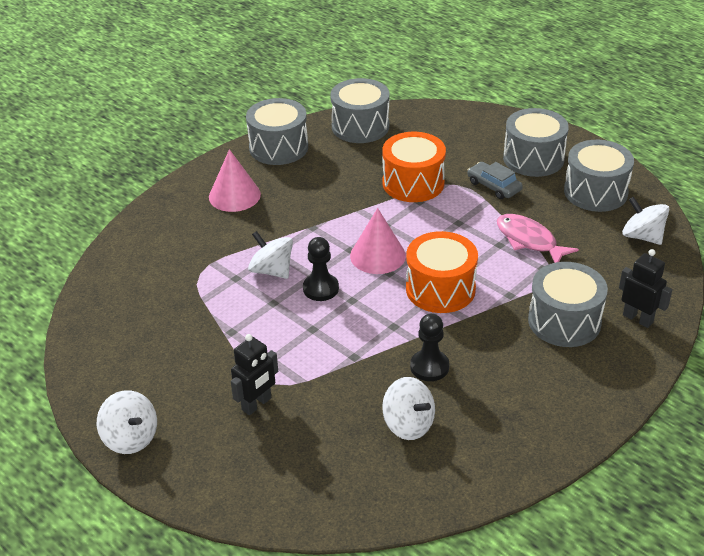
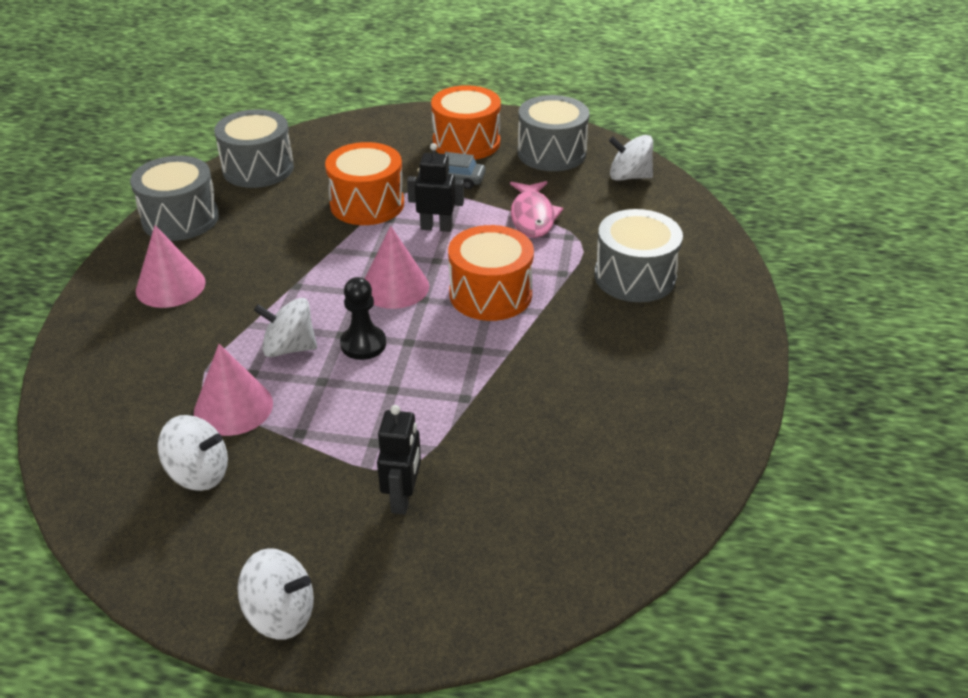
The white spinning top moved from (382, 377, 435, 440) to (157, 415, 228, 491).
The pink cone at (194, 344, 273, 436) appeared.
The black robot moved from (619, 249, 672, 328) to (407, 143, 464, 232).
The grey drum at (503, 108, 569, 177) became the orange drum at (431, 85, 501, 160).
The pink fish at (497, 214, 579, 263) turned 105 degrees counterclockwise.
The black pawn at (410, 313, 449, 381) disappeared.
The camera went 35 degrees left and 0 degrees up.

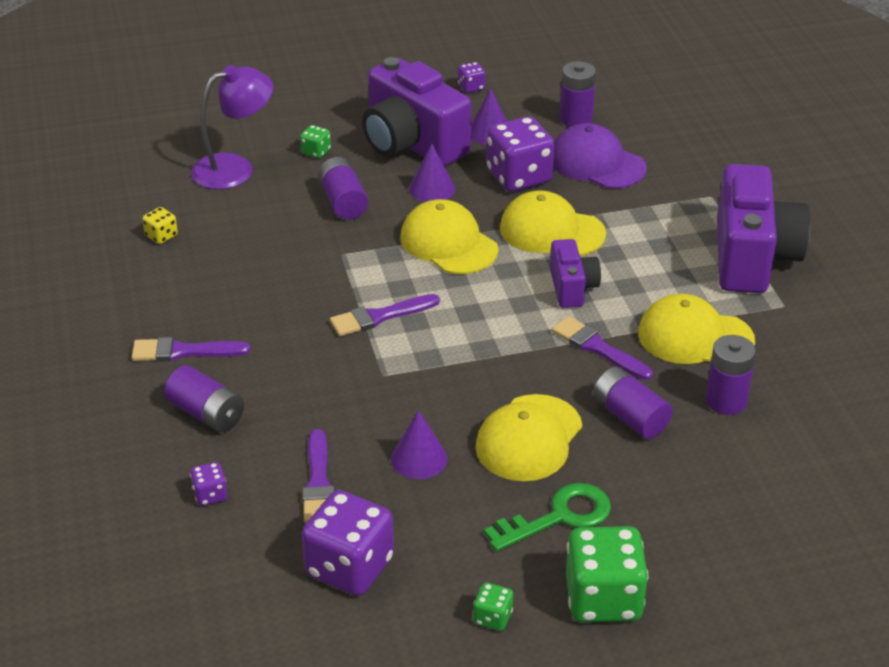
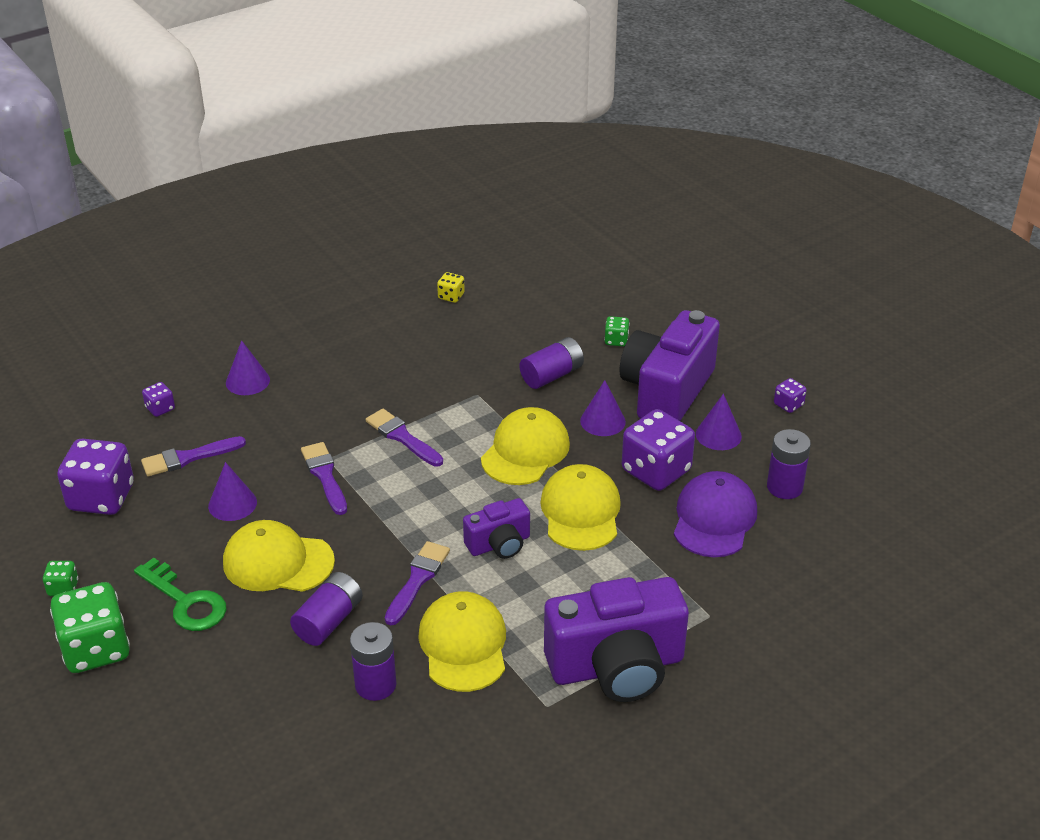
The purple battery at (164, 365, 244, 432) was replaced by the purple cone at (226, 340, 270, 395).
The purple brush moved from (132, 337, 250, 362) to (301, 442, 347, 515).
The purple lamp at (191, 65, 273, 190) disappeared.
The camera went 70 degrees right and 0 degrees up.

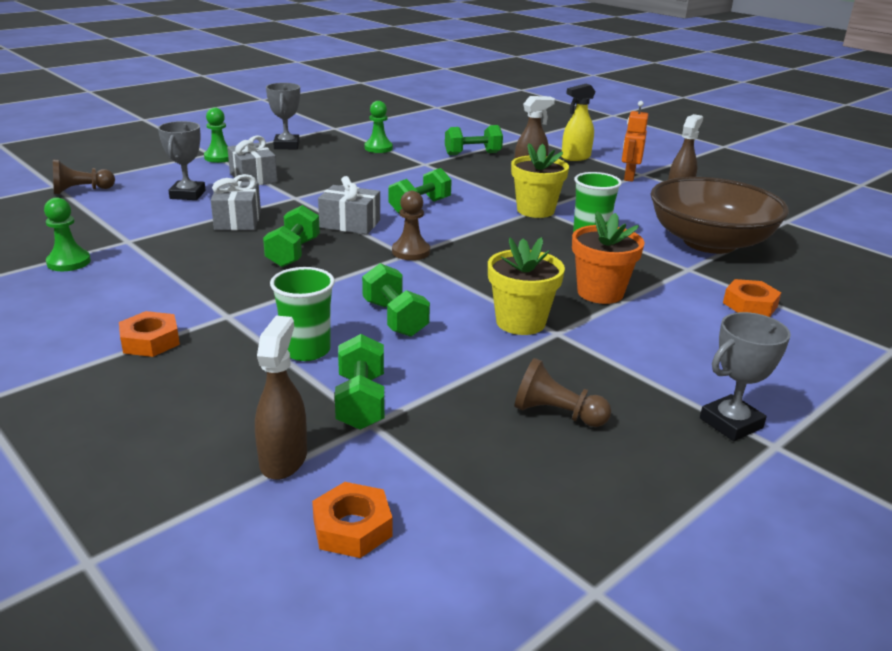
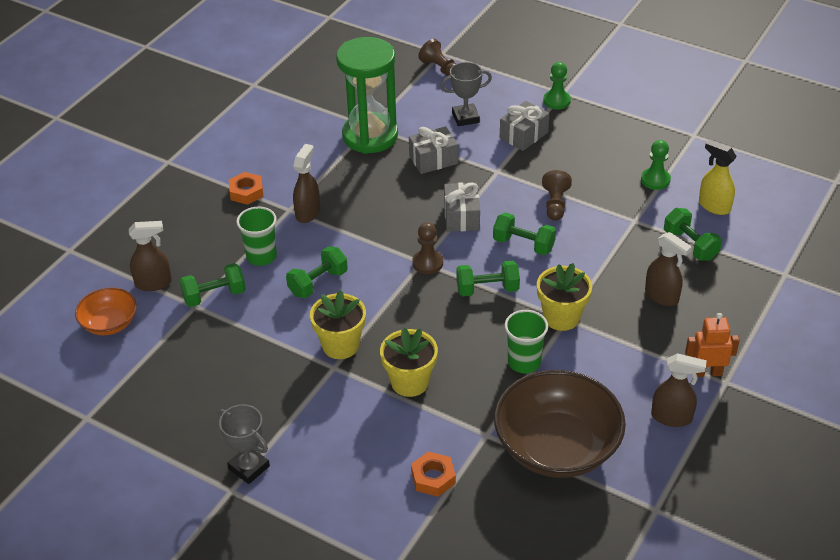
The orange nut at (312, 482, 393, 558) was replaced by the orange bowl at (75, 288, 137, 335).
The brown spray bottle at (293, 144, 320, 223) appeared.
The green hourglass at (336, 37, 398, 154) appeared.
The orange flower pot at (572, 211, 645, 304) became the yellow flower pot at (380, 328, 438, 397).
The green dumbbell moved from (263, 205, 320, 267) to (456, 260, 520, 296).
The brown pawn moved from (514, 358, 611, 427) to (542, 170, 572, 221).
The yellow spray bottle moved from (562, 84, 596, 161) to (699, 140, 737, 215).
The green pawn at (44, 198, 91, 271) disappeared.
The grey trophy at (266, 83, 300, 149) disappeared.
The camera went 75 degrees right and 15 degrees up.

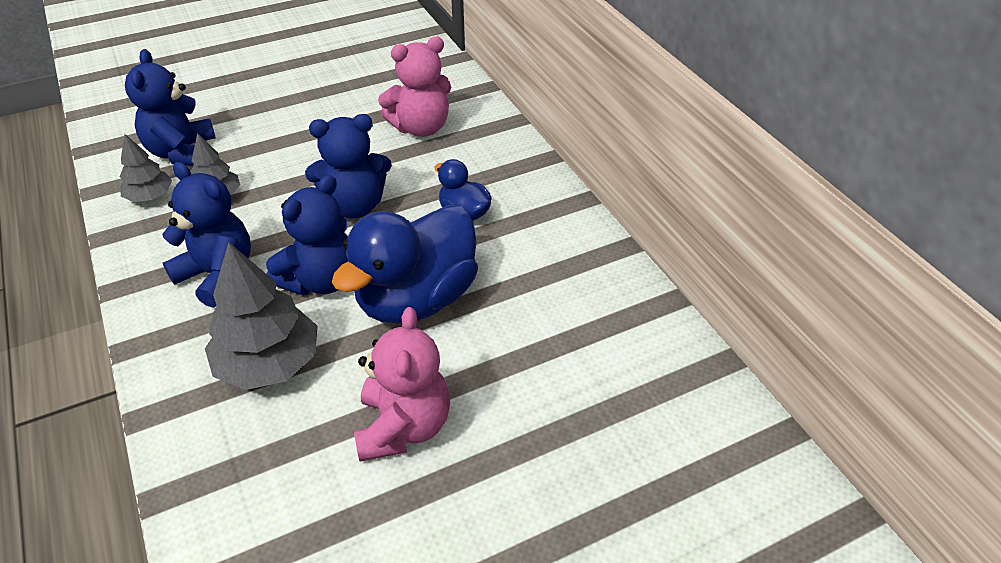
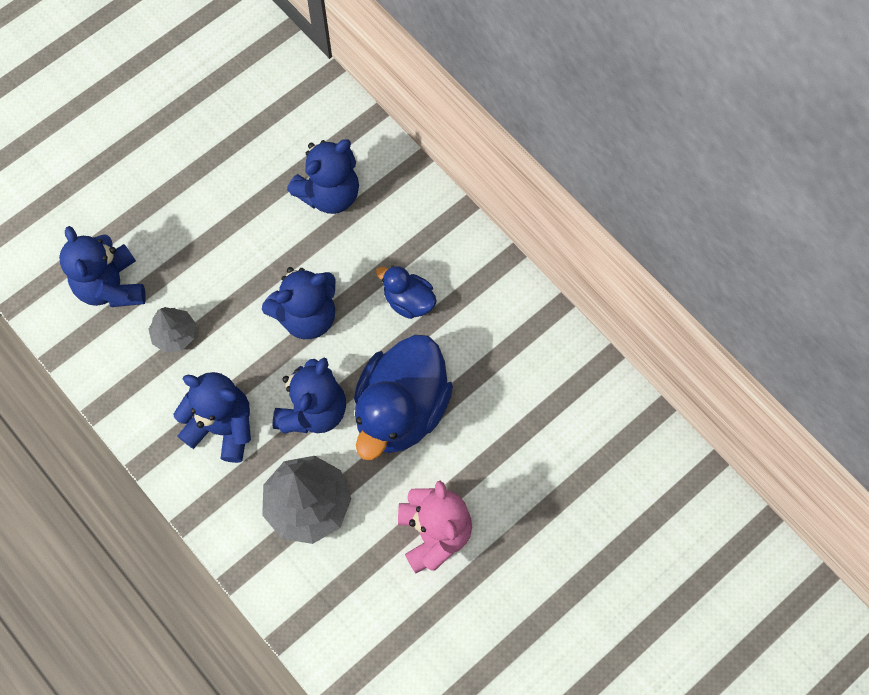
The pink teddy bear at (378, 37, 451, 137) became the blue teddy bear at (287, 139, 359, 214).
The grey tree at (120, 134, 172, 202) disappeared.
The camera went 15 degrees left and 25 degrees up.

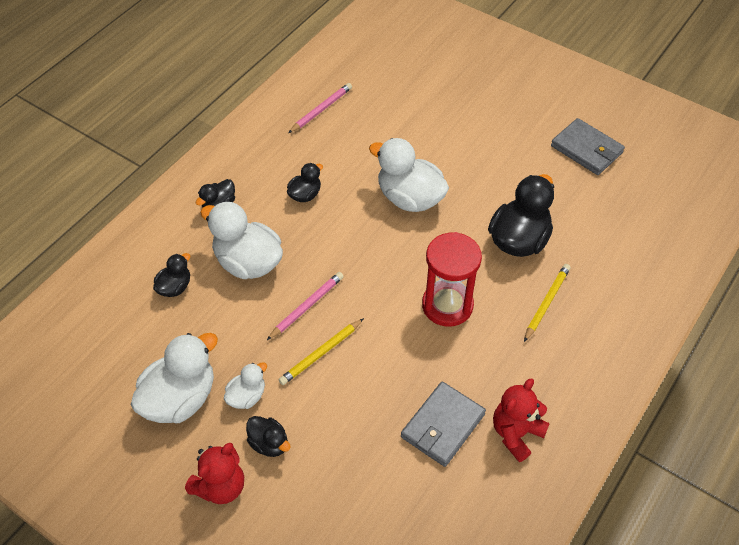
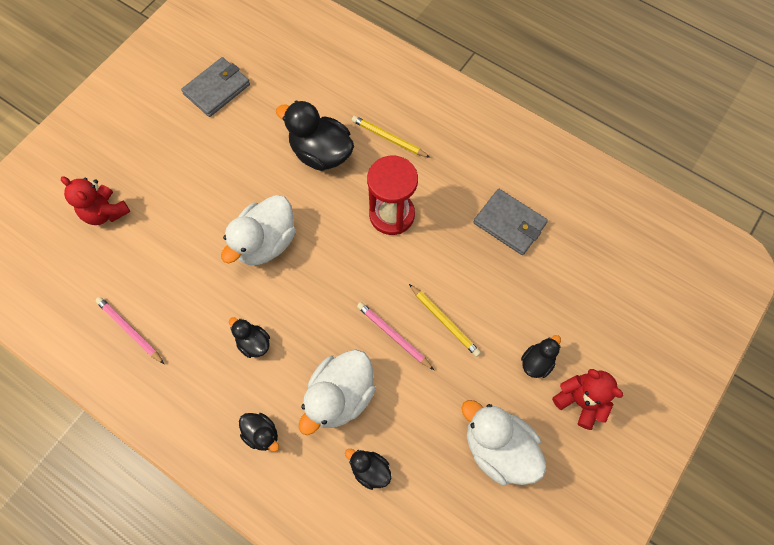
The red teddy bear moved from (493, 378, 550, 462) to (61, 177, 130, 225).
The white duck at (224, 362, 267, 409) disappeared.
The camera went 90 degrees left and 15 degrees up.

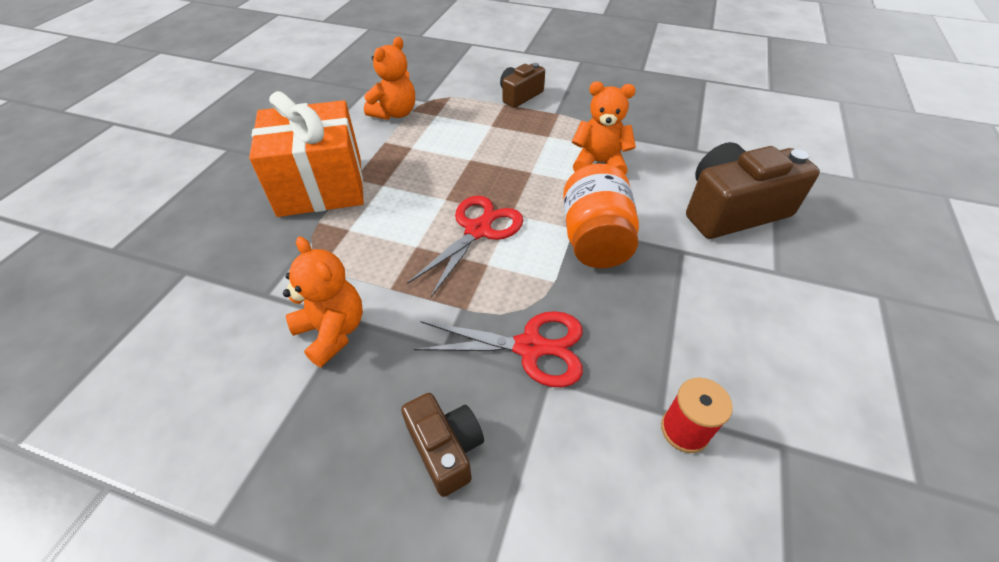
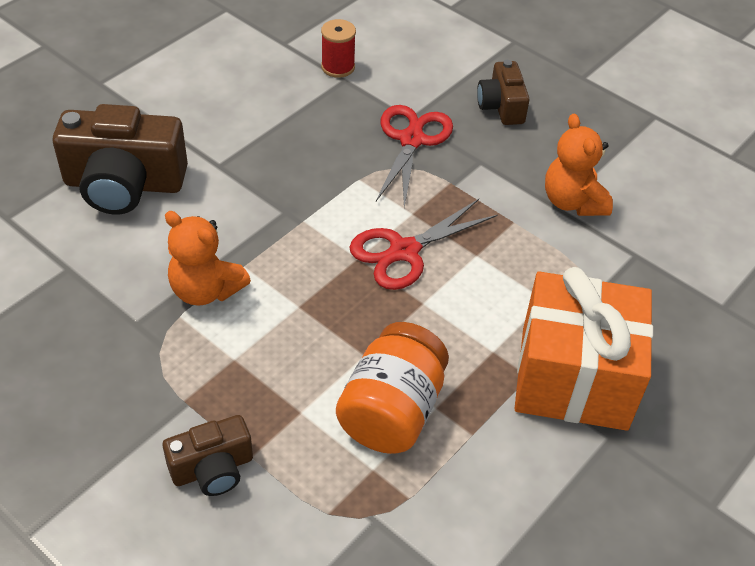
The orange jar moved from (563, 164, 639, 268) to (336, 322, 449, 454).
The red scissors at (414, 311, 583, 387) turned 75 degrees clockwise.
The orange teddy bear at (364, 37, 415, 120) disappeared.
The camera went 160 degrees left and 0 degrees up.

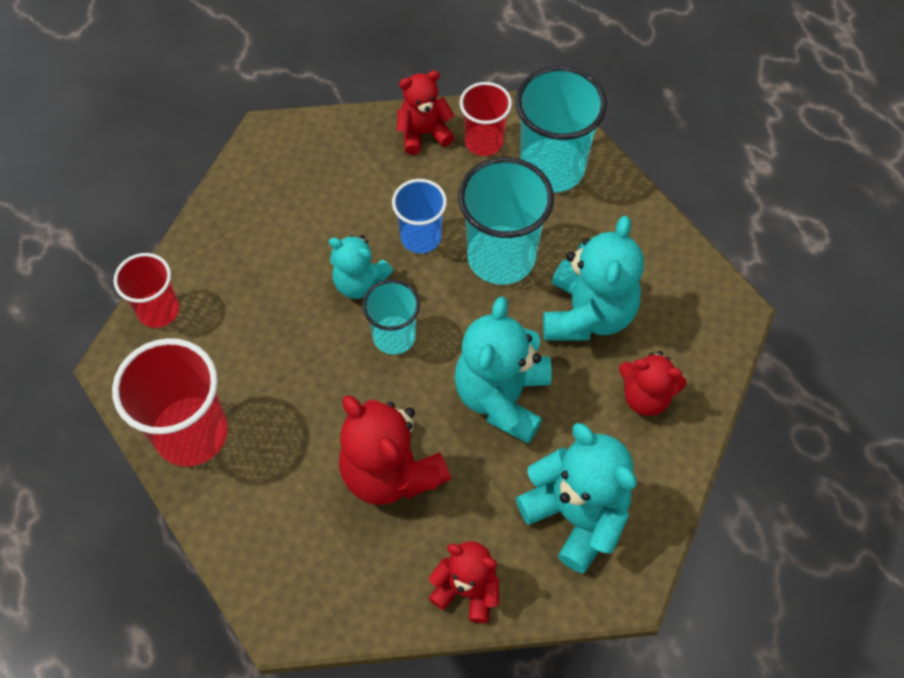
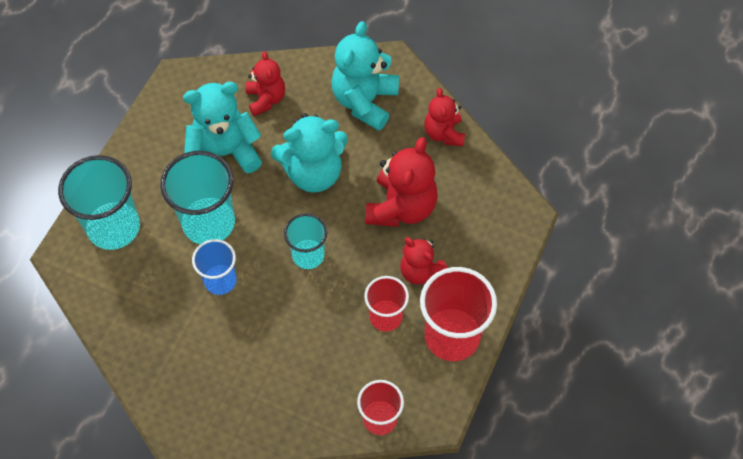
The red cup moved from (460, 82, 512, 156) to (364, 276, 409, 332).
The red teddy bear moved from (397, 71, 455, 155) to (400, 237, 448, 285).
The turquoise teddy bear at (329, 235, 393, 299) disappeared.
The camera went 120 degrees left and 0 degrees up.

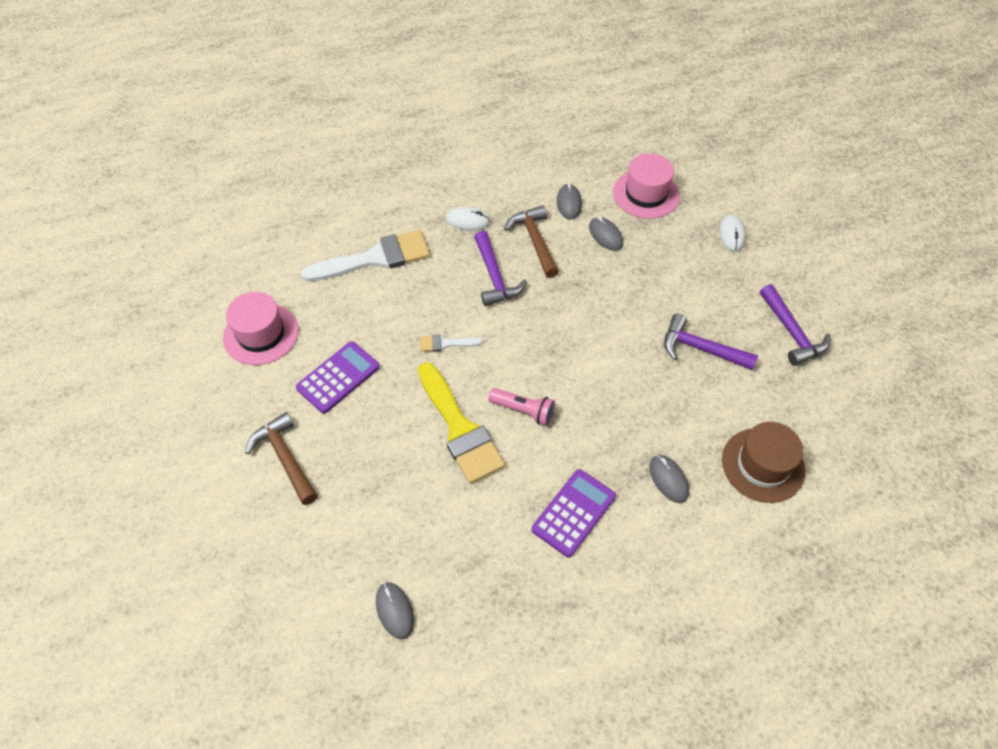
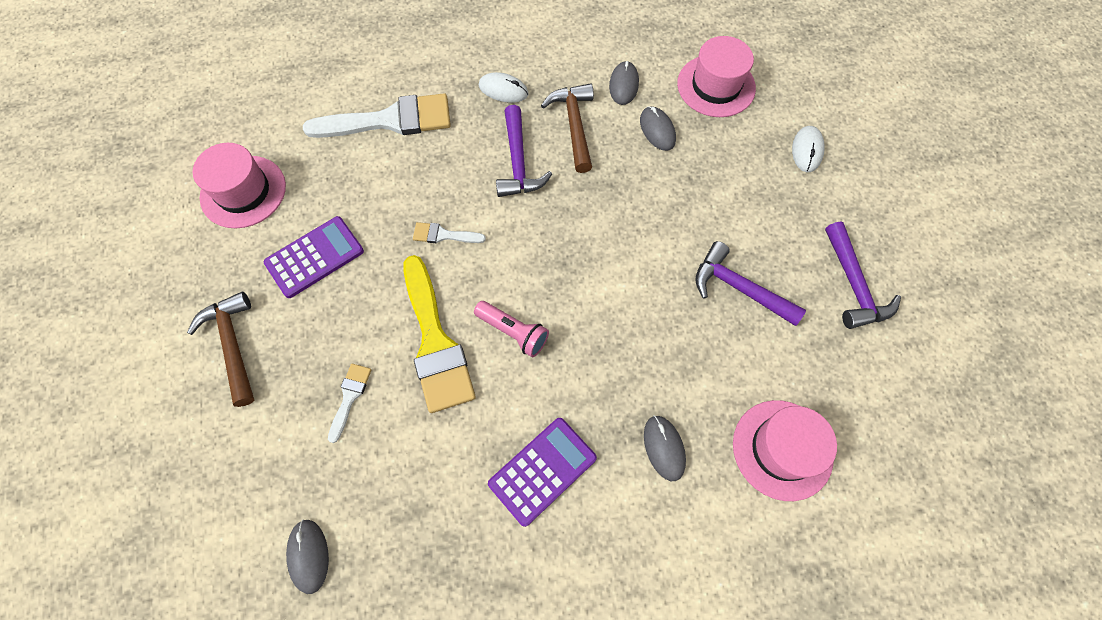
The white brush at (328, 364, 372, 443) appeared.
The brown hat at (722, 422, 805, 503) became the pink hat at (733, 400, 837, 501).
The camera went 10 degrees right and 10 degrees up.

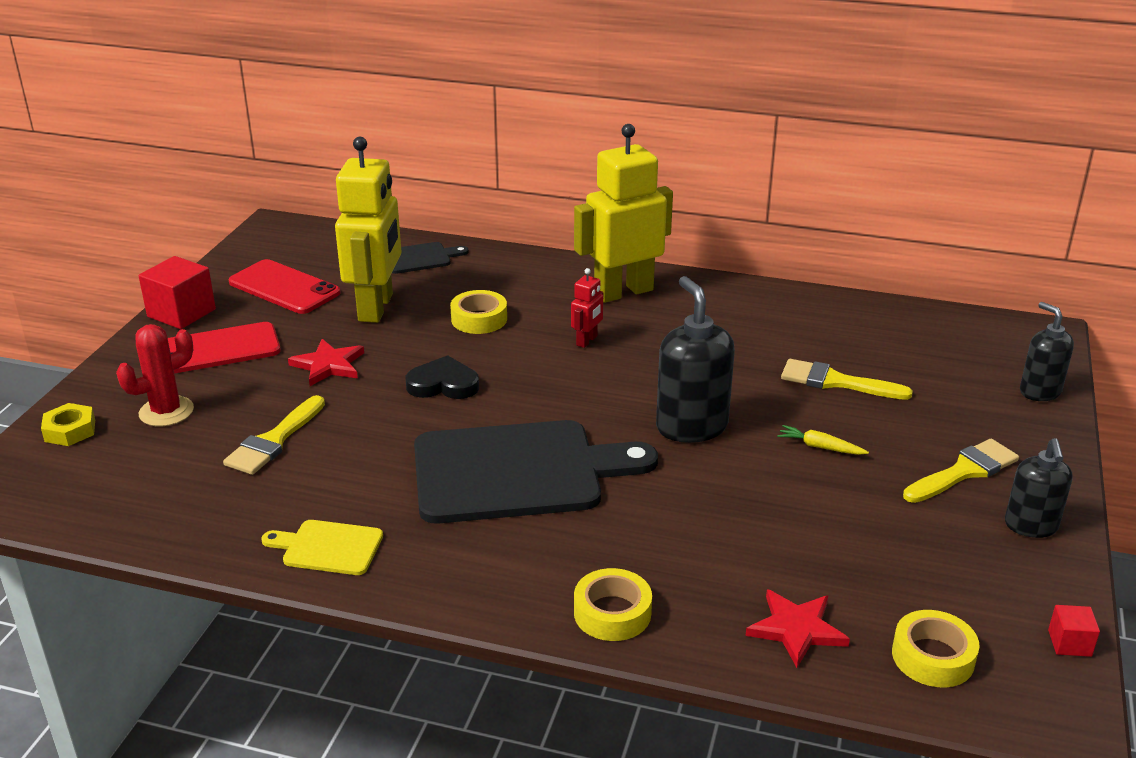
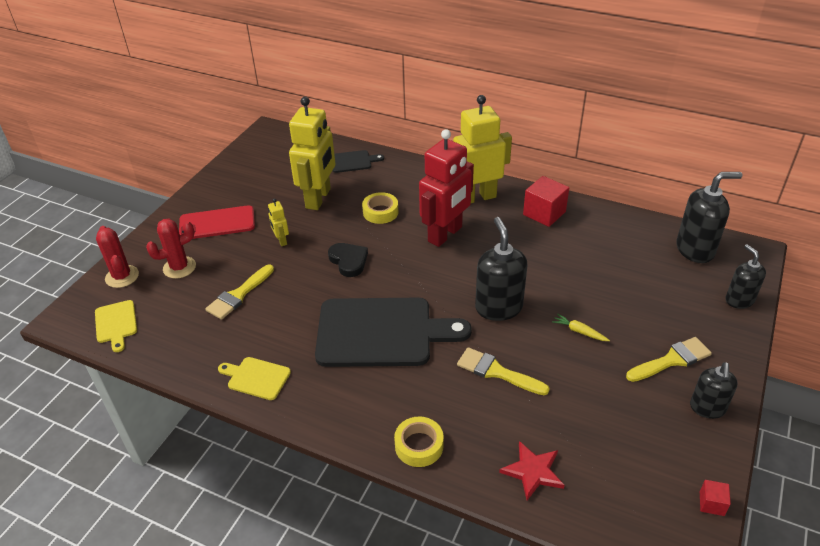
The yellow cutting board at (95, 300, 137, 352) appeared.
The yellow nut at (41, 403, 95, 446) was replaced by the red cactus at (96, 226, 139, 288).
The red star at (288, 339, 364, 386) was replaced by the yellow robot at (268, 198, 289, 246).
The black heart at (406, 355, 479, 399) turned 45 degrees clockwise.
The red robot at (571, 268, 603, 348) changed to 2.31 times the size.
The yellow brush moved from (781, 359, 913, 400) to (457, 347, 550, 395).
The red cube moved from (138, 256, 216, 329) to (523, 176, 569, 227).
The black soap dispenser at (676, 172, 742, 263) appeared.
The red phone at (228, 259, 341, 314) disappeared.
The yellow tape at (892, 610, 979, 687) disappeared.
The camera went 10 degrees right and 10 degrees up.

